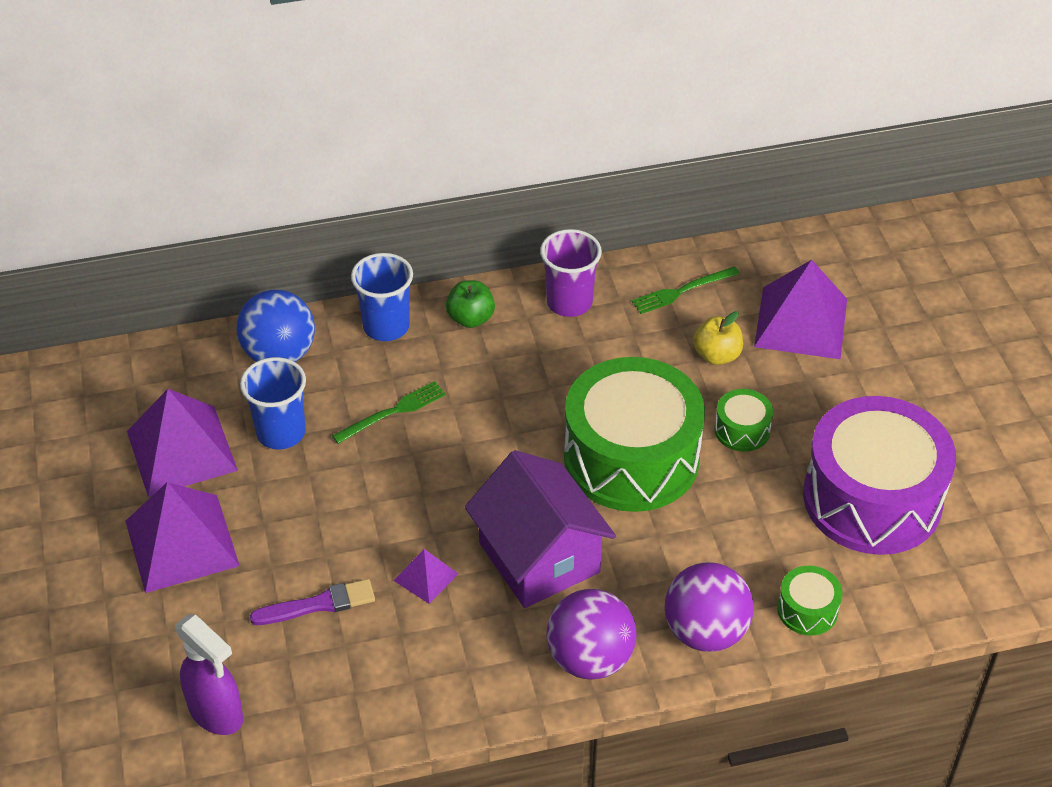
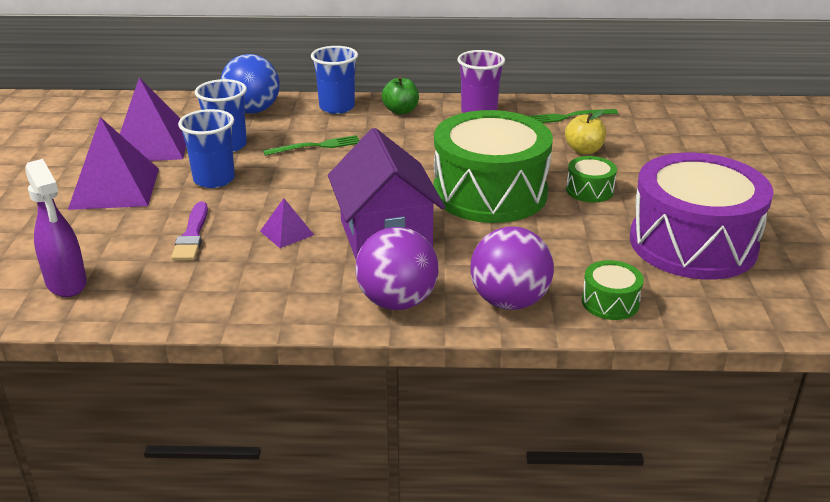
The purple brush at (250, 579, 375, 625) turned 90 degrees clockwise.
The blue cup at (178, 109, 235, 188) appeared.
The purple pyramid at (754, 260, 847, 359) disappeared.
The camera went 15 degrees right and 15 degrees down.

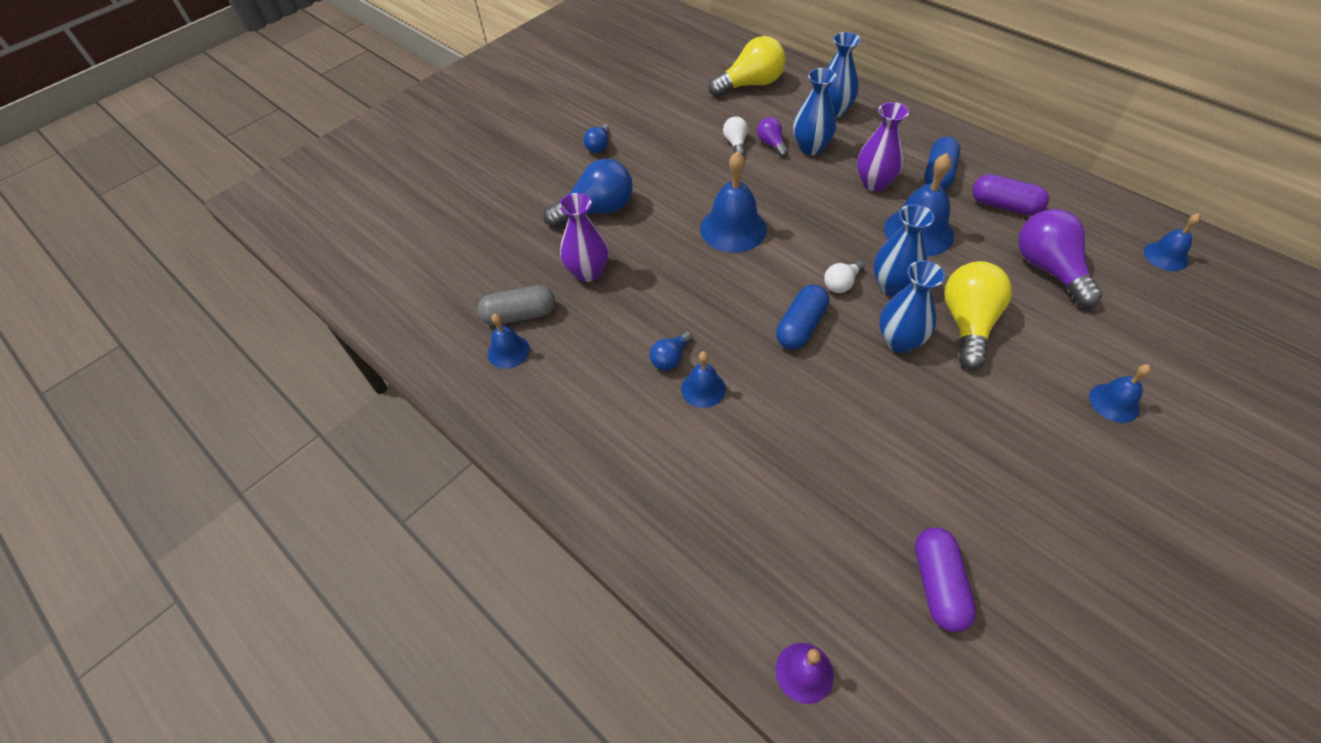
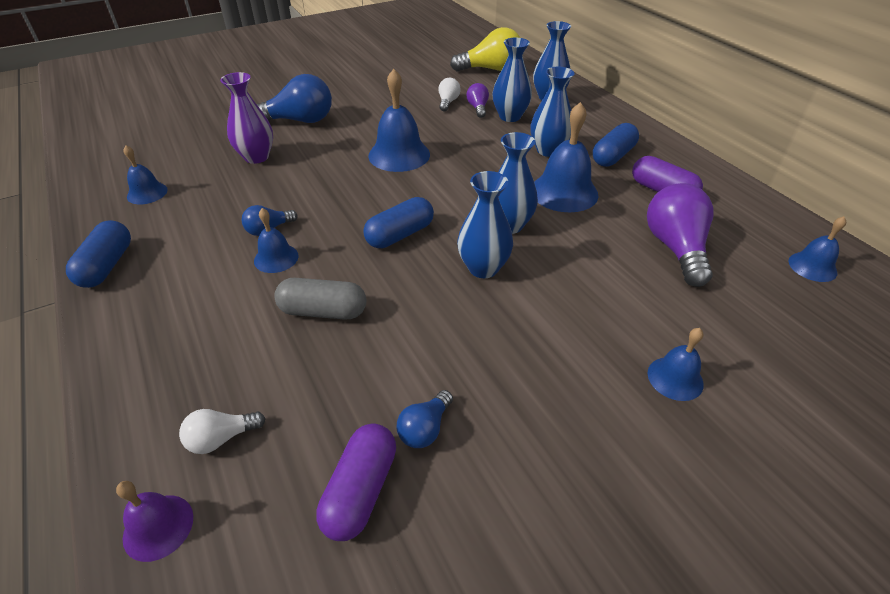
The blue capsule at (66, 220, 131, 288) appeared.
The white light bulb moved from (824, 261, 865, 293) to (179, 409, 266, 454).
The grey capsule moved from (477, 285, 555, 325) to (274, 278, 366, 320).
The blue light bulb moved from (584, 124, 609, 153) to (397, 390, 453, 448).
The purple vase at (857, 102, 909, 192) became the blue vase at (530, 67, 575, 157).
The yellow light bulb at (944, 261, 1012, 369) disappeared.
The camera went 15 degrees right and 10 degrees down.

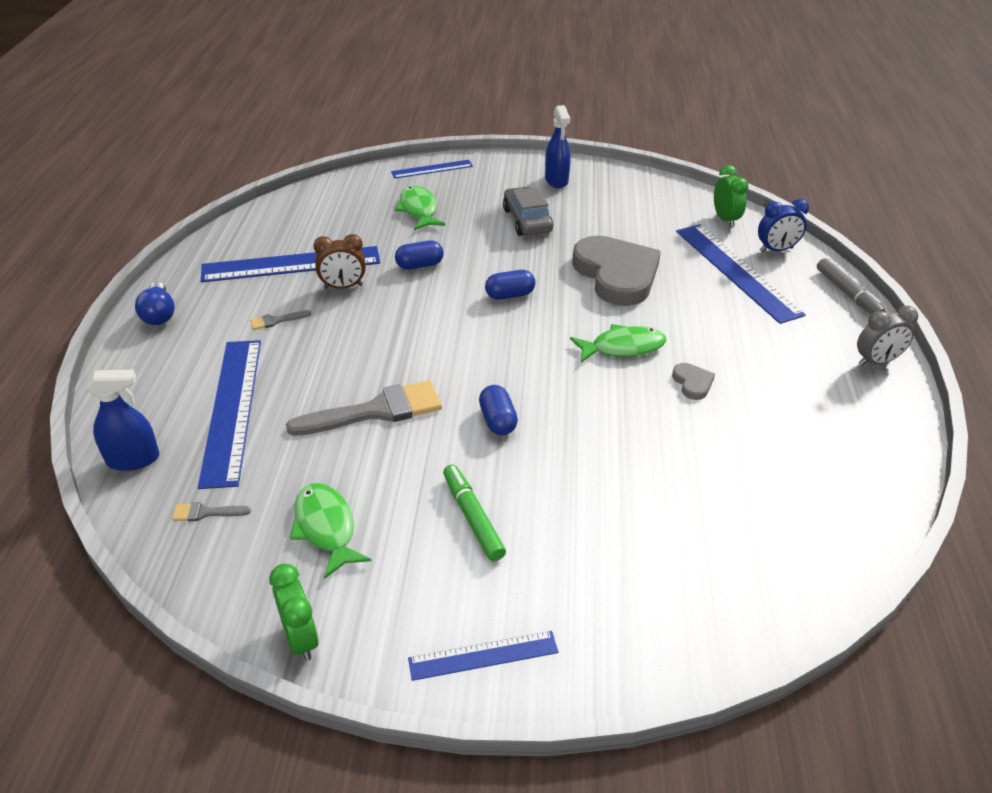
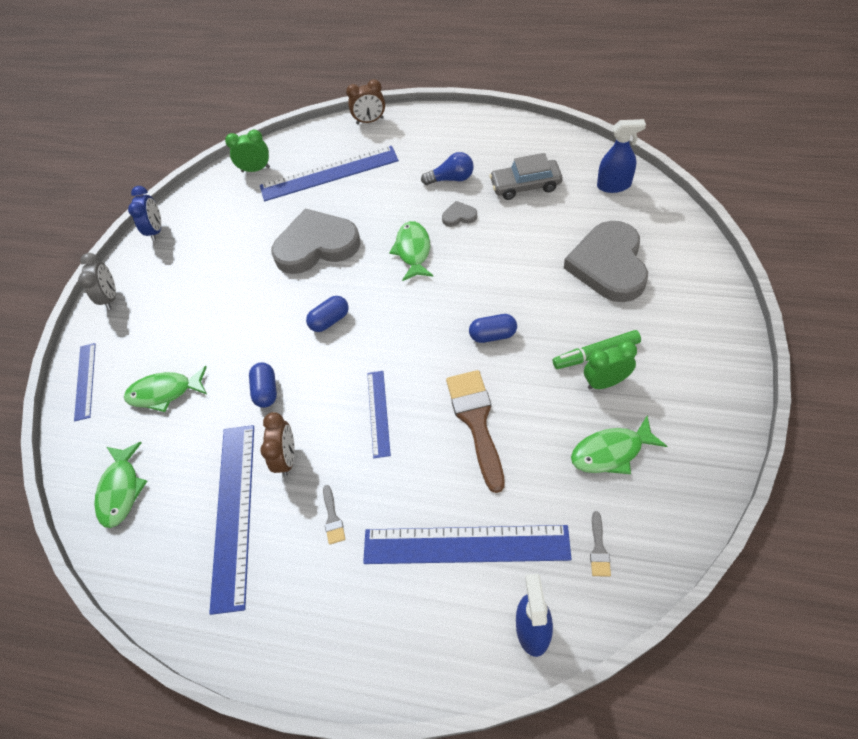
The grey clock moved from (857, 306, 918, 366) to (78, 253, 116, 310).
The green fish at (94, 442, 147, 528) appeared.
The blue clock moved from (758, 199, 809, 252) to (128, 186, 161, 241).
The blue capsule at (485, 270, 535, 300) turned 60 degrees clockwise.
The grey marker at (817, 258, 886, 315) was replaced by the brown clock at (346, 79, 385, 124).
The blue ruler moved from (408, 631, 559, 681) to (367, 371, 391, 458).
The blue light bulb moved from (135, 282, 175, 325) to (421, 152, 474, 185).
The grey brush at (286, 380, 442, 436) became the brown brush at (446, 370, 505, 493).
The grey car moved from (503, 186, 553, 236) to (489, 153, 562, 200).
The grey heart at (564, 221, 648, 302) appeared.
The green clock moved from (269, 563, 319, 661) to (584, 340, 637, 390).
The blue spray bottle moved from (545, 105, 571, 188) to (597, 119, 646, 193).
The camera went 75 degrees left and 15 degrees up.

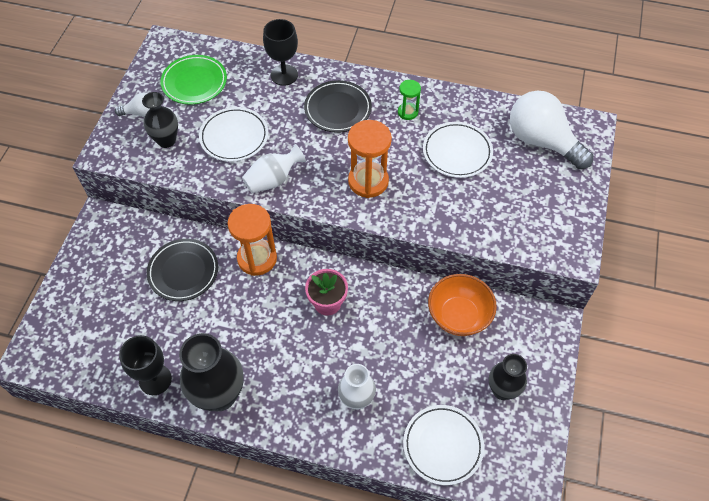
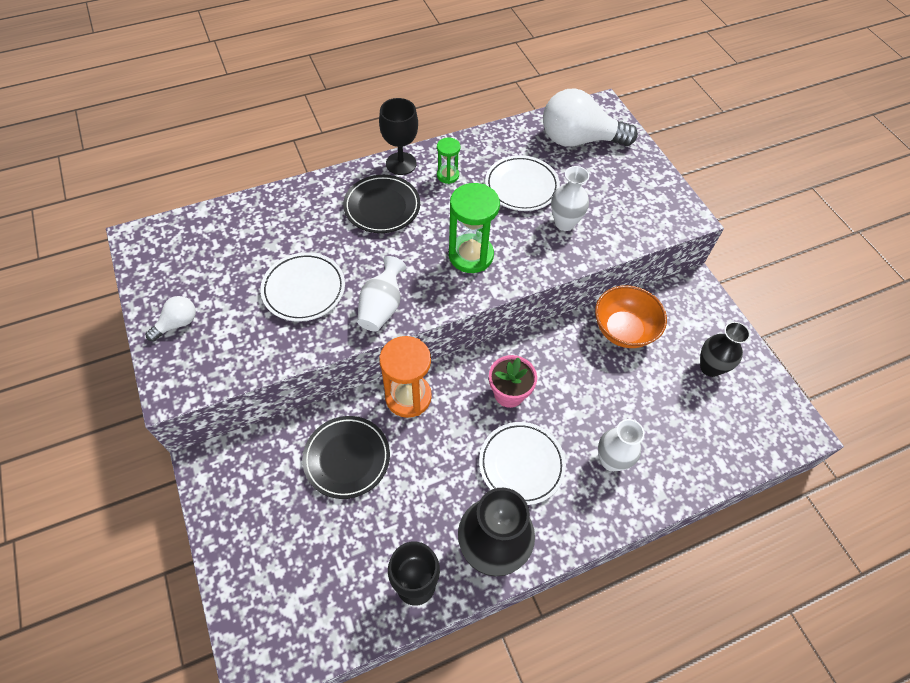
The black goblet moved from (263, 19, 298, 86) to (379, 98, 418, 175).
The orange hourglass at (348, 120, 392, 198) became the green hourglass at (449, 183, 500, 273).
The white plate moved from (403, 405, 484, 485) to (479, 422, 566, 505).
The white vase at (551, 166, 589, 231) appeared.
The black vase at (142, 92, 178, 148) disappeared.
The green plate at (160, 55, 227, 104) disappeared.
The camera went 40 degrees left and 0 degrees up.

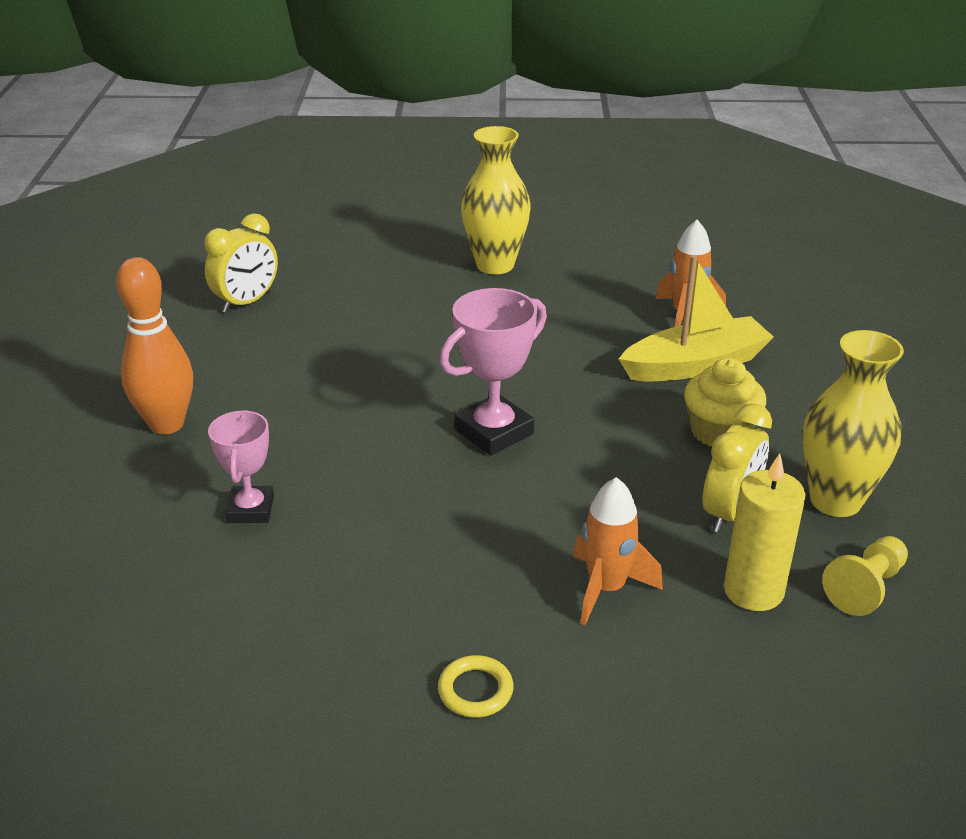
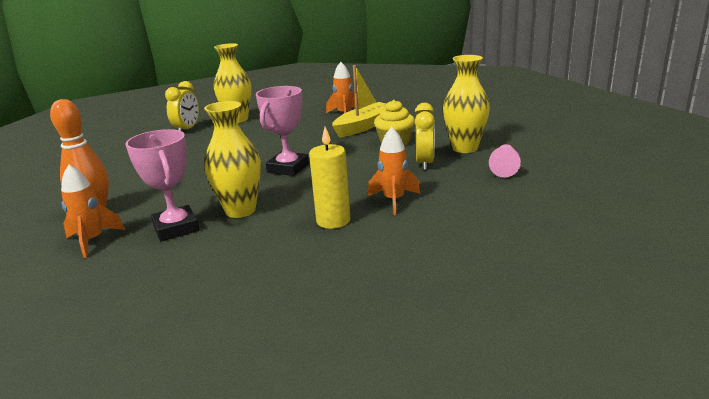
The orange rocket at (61, 165, 125, 258) appeared.
The pink trophy at (208, 410, 274, 523) changed to 1.52 times the size.
The yellow clock moved from (204, 213, 278, 313) to (165, 81, 199, 131).
The yellow vase at (204, 101, 261, 218) appeared.
The yellow candle moved from (724, 453, 805, 611) to (309, 127, 350, 229).
The yellow pawn at (822, 536, 908, 616) became the pink pawn at (489, 144, 521, 177).
The yellow ring at (438, 655, 514, 717) disappeared.
The camera went 25 degrees left and 10 degrees down.

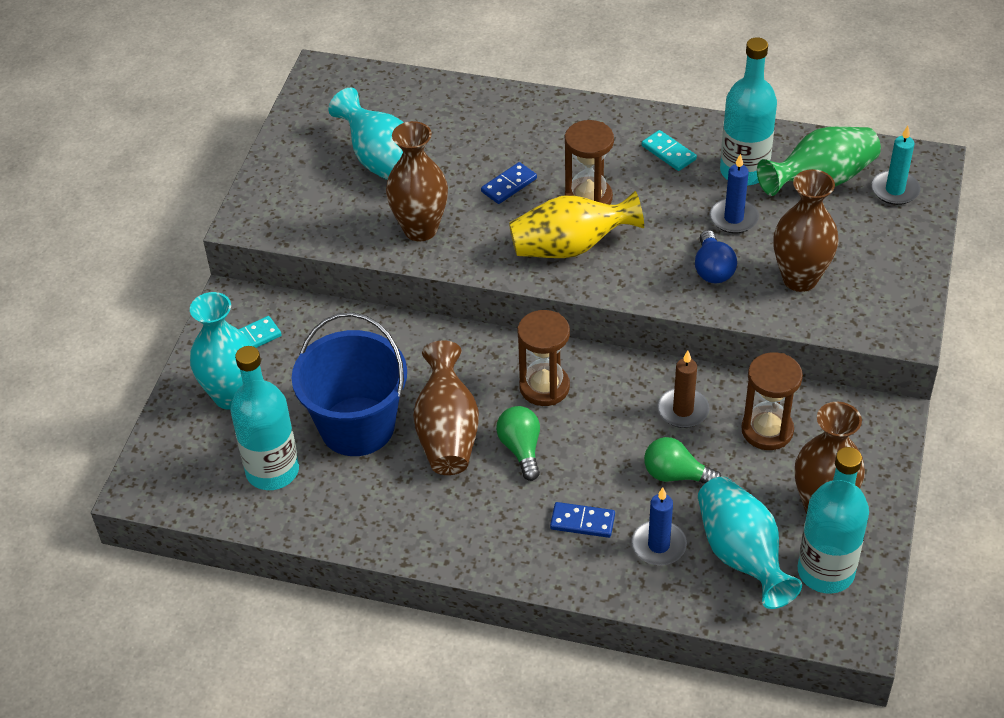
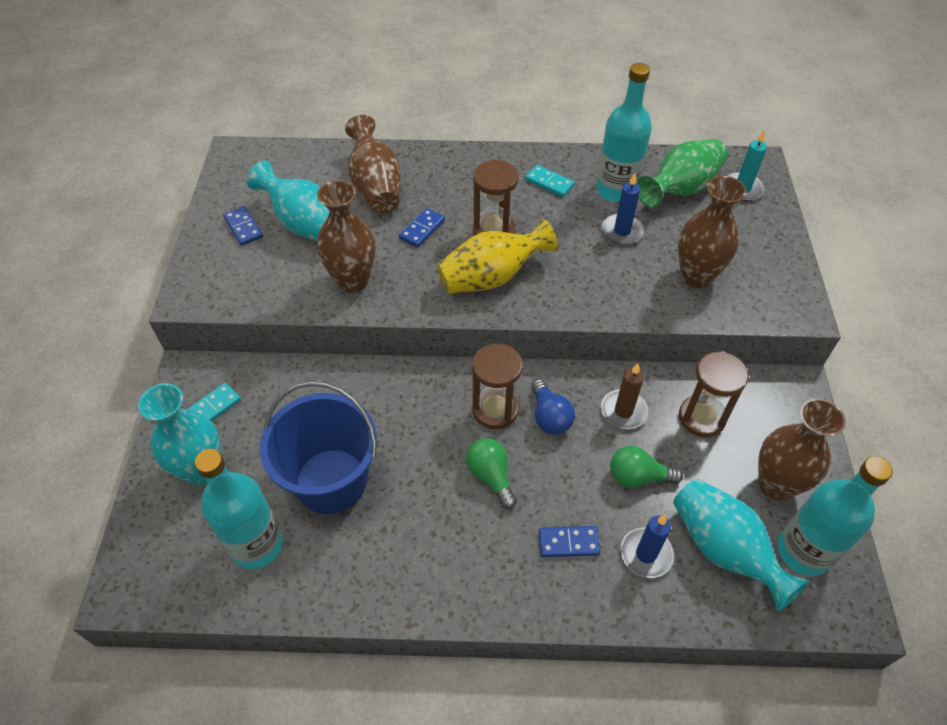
The blue domino at (223, 206, 263, 246) appeared.
The brown vase moved from (413, 340, 479, 475) to (345, 115, 401, 213).
The blue light bulb moved from (695, 230, 737, 283) to (531, 379, 575, 435).
The camera went 15 degrees left and 5 degrees up.

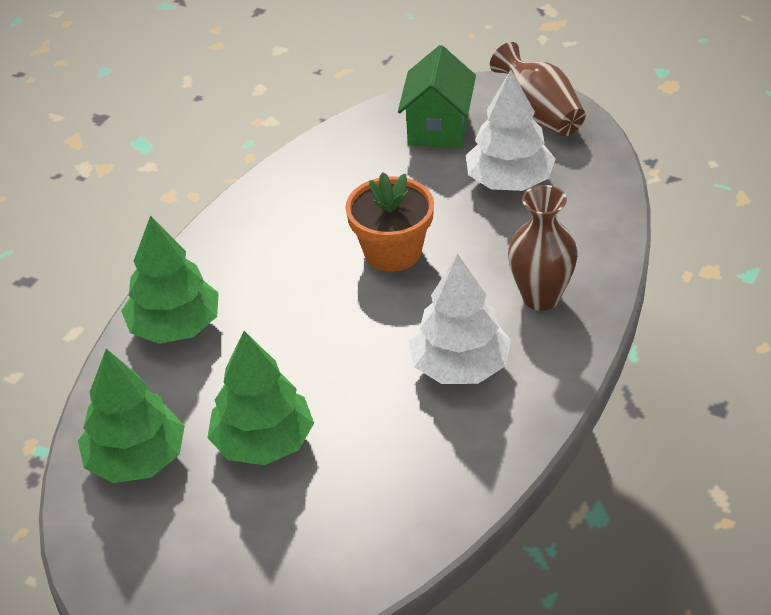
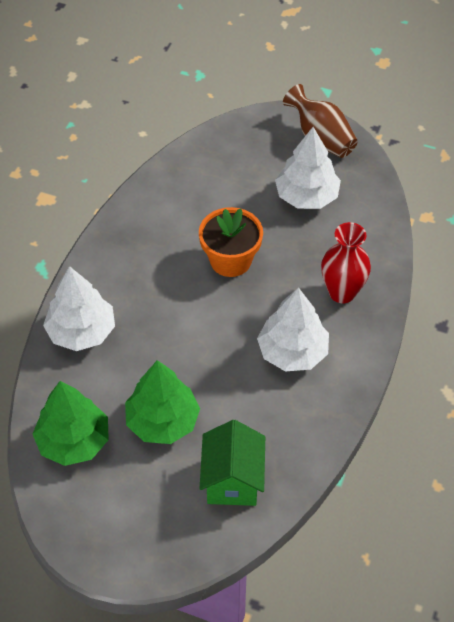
The green tree at (121, 215, 219, 344) became the white tree at (43, 266, 115, 351).
The green house moved from (398, 45, 476, 148) to (199, 420, 265, 506).
The brown vase at (508, 185, 578, 311) became the red vase at (321, 222, 371, 303).
The camera went 10 degrees left and 10 degrees up.

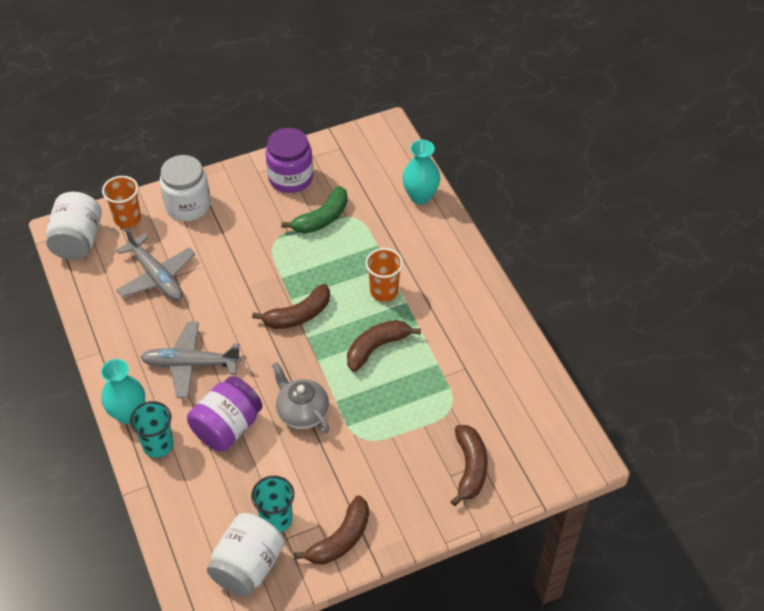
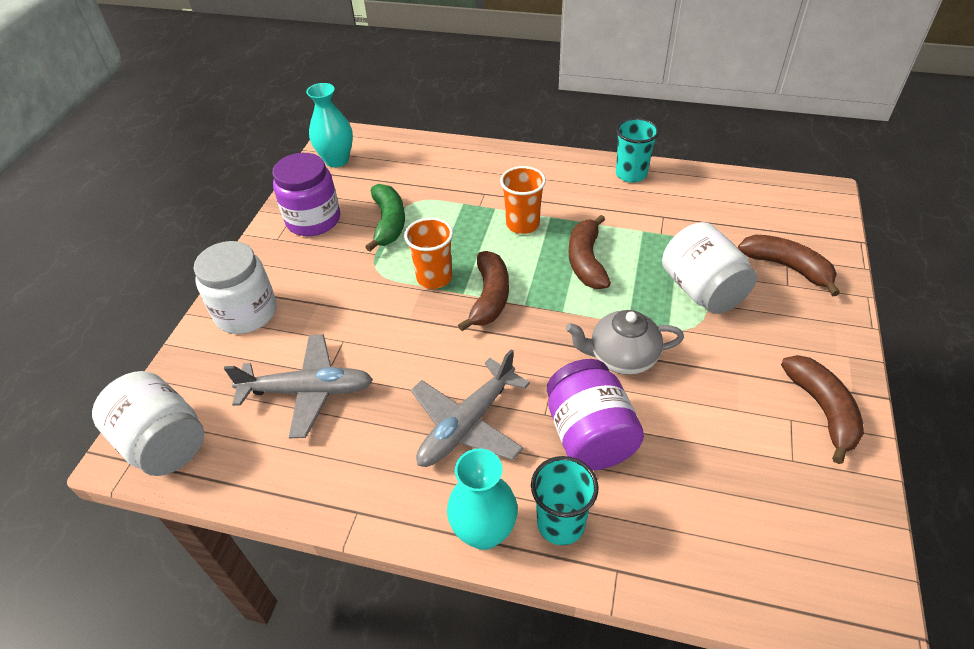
The turquoise vase moved from (402, 140, 440, 204) to (306, 83, 353, 167).
The orange cup moved from (102, 176, 141, 228) to (404, 217, 453, 289).
The turquoise cup moved from (251, 476, 294, 533) to (616, 118, 659, 183).
The white jar moved from (207, 513, 285, 597) to (662, 222, 757, 314).
The camera went 50 degrees left and 5 degrees down.

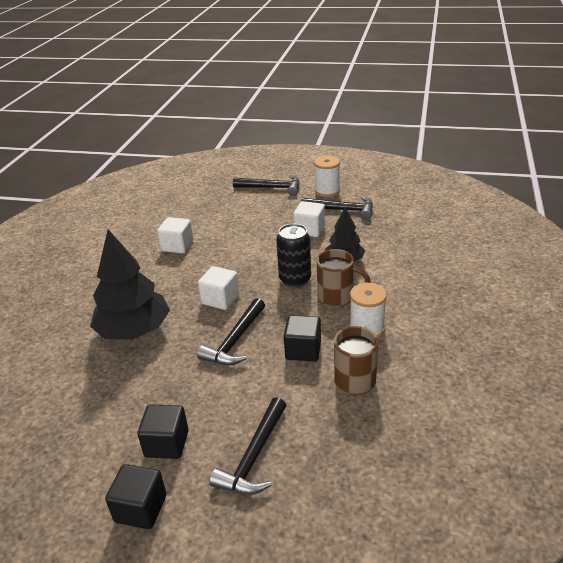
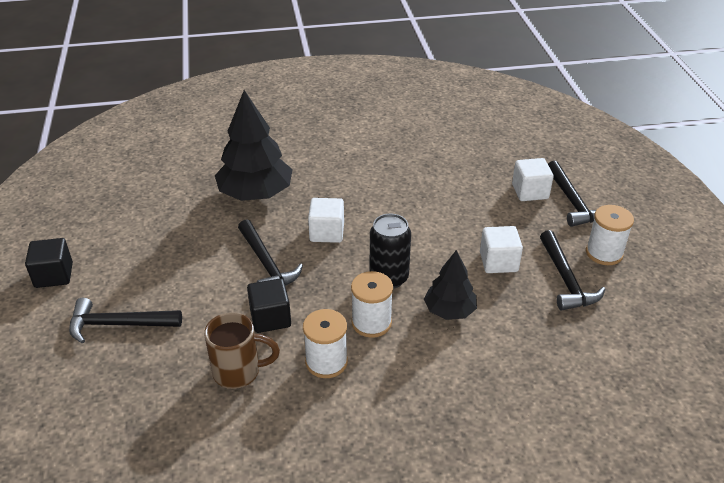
The black hammer at (197, 298, 265, 365) turned 120 degrees counterclockwise.
The brown mug at (317, 249, 371, 308) was replaced by the white spool at (351, 271, 393, 338).
The white cube moved from (157, 217, 193, 253) to (512, 158, 554, 201).
The black cube at (137, 404, 188, 459) disappeared.
The camera went 65 degrees right and 5 degrees up.

